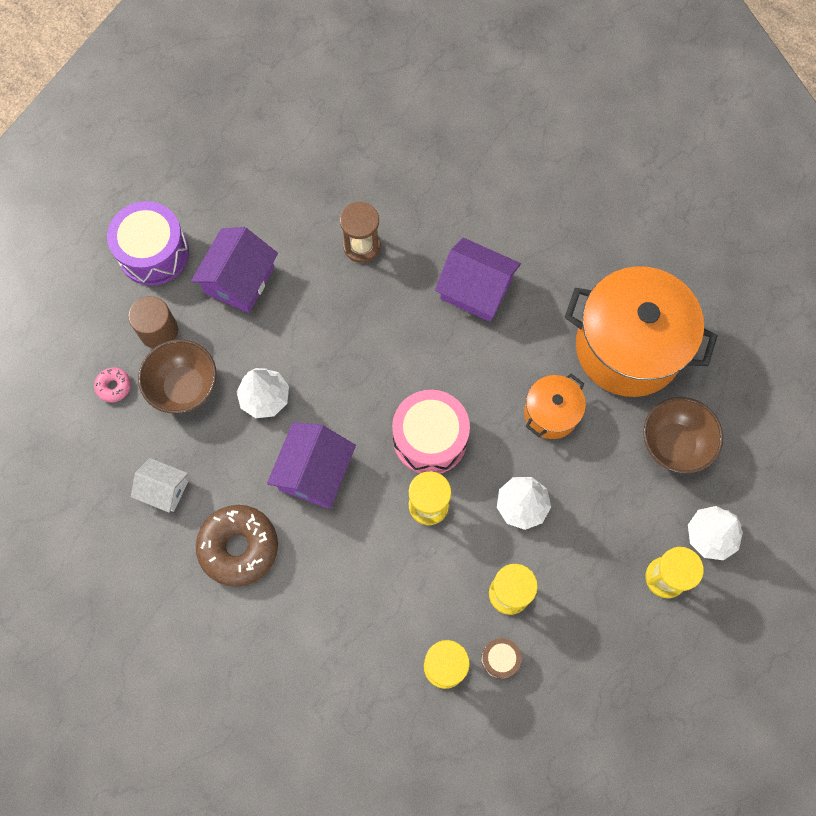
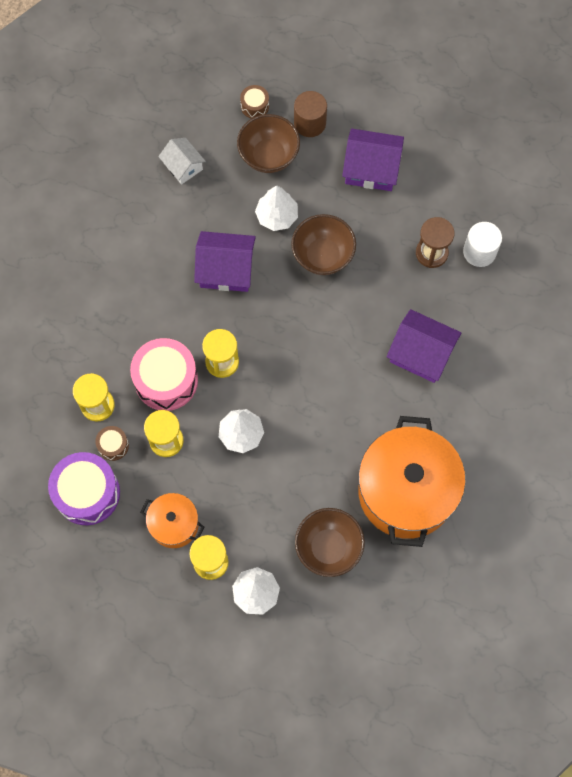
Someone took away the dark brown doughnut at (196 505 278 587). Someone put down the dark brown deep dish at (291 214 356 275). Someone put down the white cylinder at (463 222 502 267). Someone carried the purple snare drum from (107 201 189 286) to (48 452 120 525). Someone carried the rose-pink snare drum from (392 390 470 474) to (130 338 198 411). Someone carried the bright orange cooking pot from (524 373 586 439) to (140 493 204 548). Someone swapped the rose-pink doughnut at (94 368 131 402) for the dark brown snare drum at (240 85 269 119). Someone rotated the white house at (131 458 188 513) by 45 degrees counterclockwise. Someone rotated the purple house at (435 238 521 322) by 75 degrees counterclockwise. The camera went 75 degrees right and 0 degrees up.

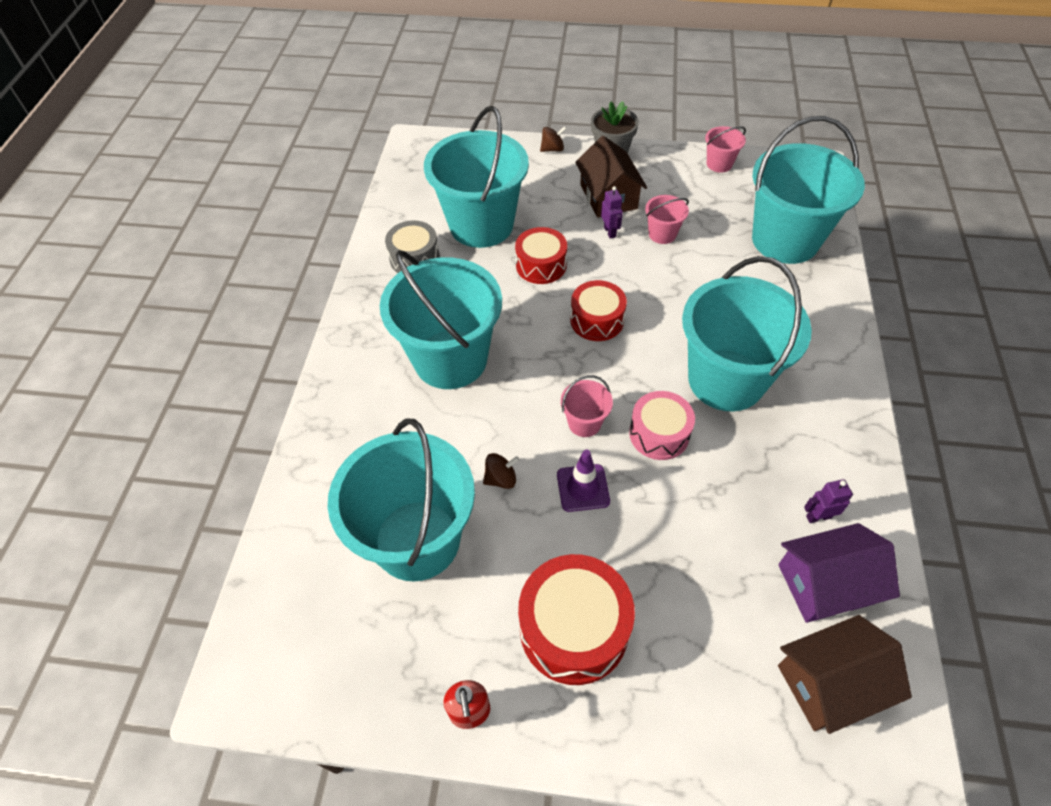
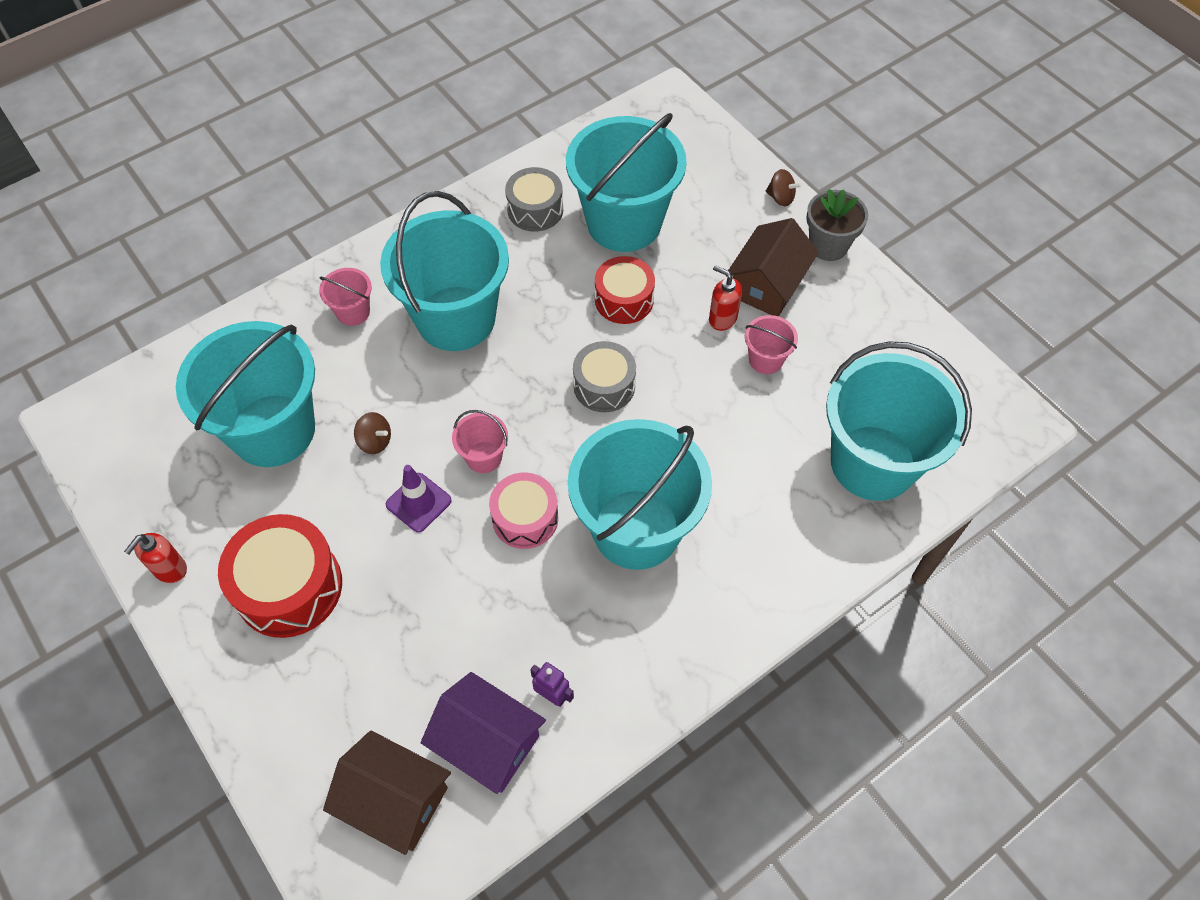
Someone carried the rose-pink sand bucket from (705 126 746 173) to (319 268 372 326). Someone swapped the purple robot at (601 186 623 239) for the red pump bottle at (709 265 742 331). Someone repainted the red snare drum at (570 280 627 341), which became the gray snare drum at (573 341 636 412). The camera went 45 degrees right and 5 degrees up.

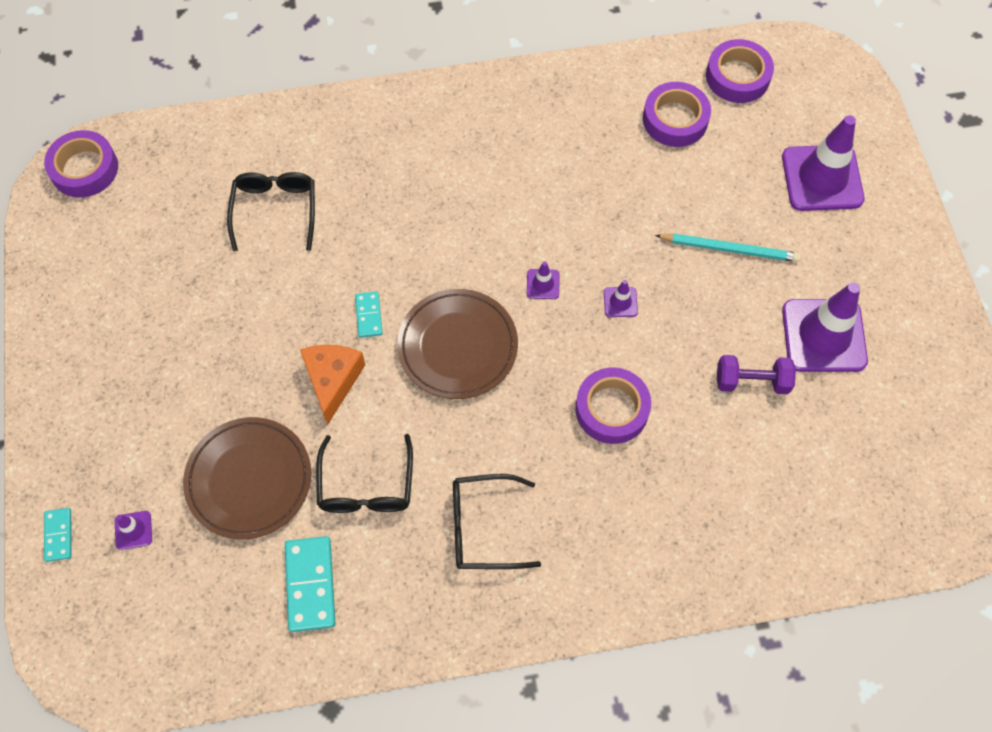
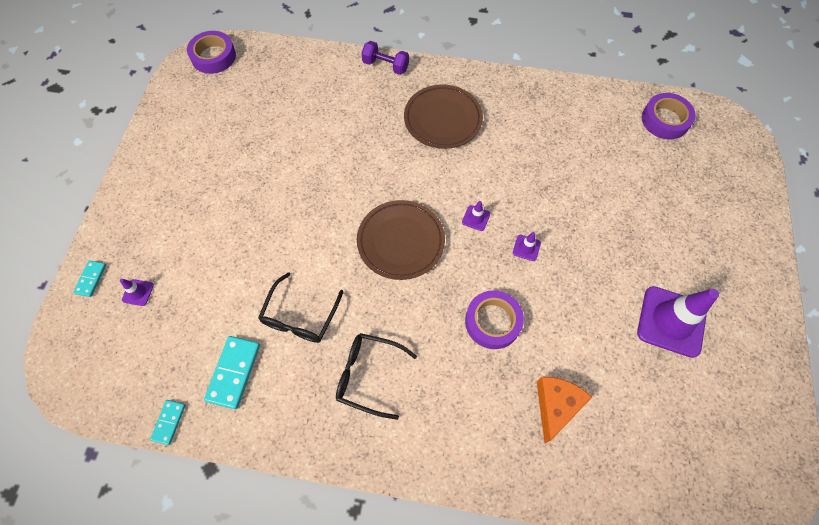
Someone took away the jet-black spectacles at (227 172 315 251). Someone took away the purple sticky tape at (643 82 711 147). Someone took away the aqua pencil at (655 234 801 262). Someone took away the purple safety cone at (782 115 865 211). Someone carried the dark brown dinner plate from (183 417 311 539) to (404 84 483 149). Someone carried the bright orange cheese wedge from (300 345 365 425) to (537 376 592 443). Someone carried the aqua domino tile from (355 292 383 338) to (150 400 185 445). Someone carried the purple hand weight from (717 355 796 394) to (361 41 409 75). The camera went 20 degrees right and 0 degrees up.

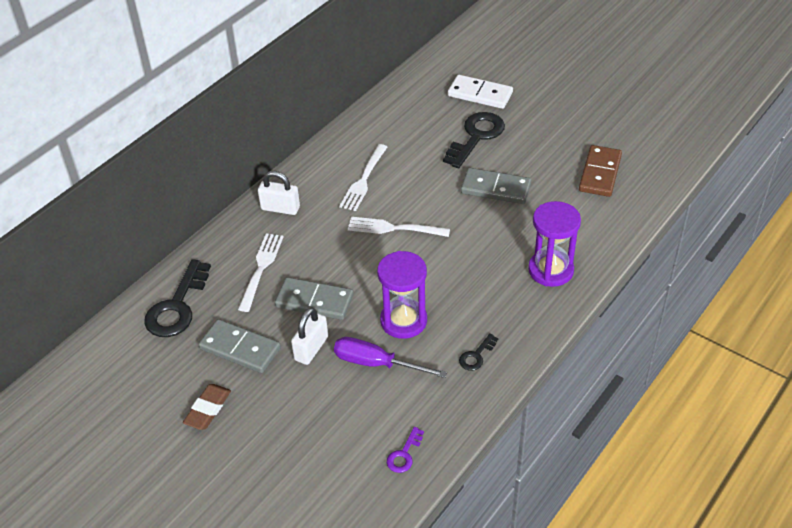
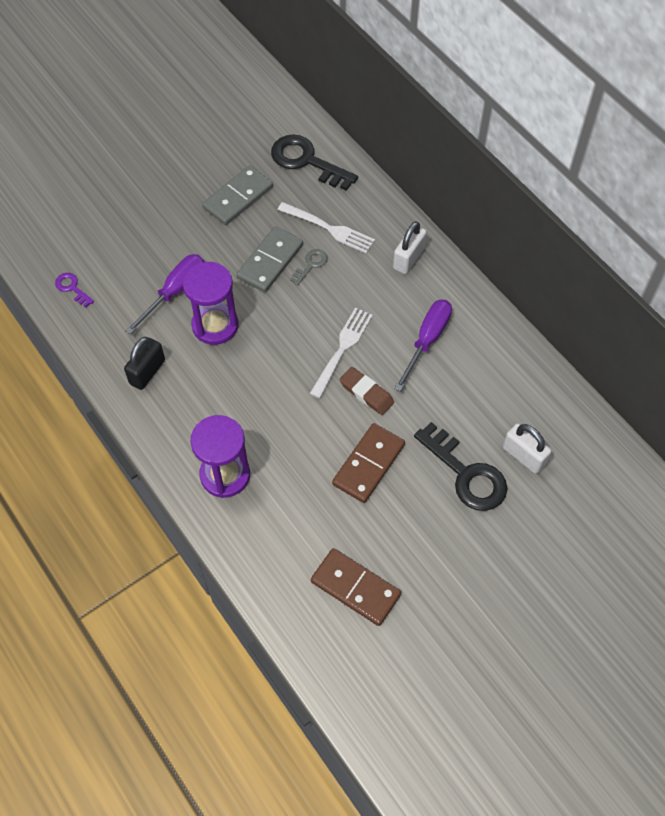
Someone took away the white domino tile at (448 75 513 109). Someone put down the gray latchkey at (290 249 328 286). Someone carried the dark brown gum eraser from (183 384 231 430) to (340 367 394 415). Someone carried the white lock from (291 307 328 365) to (503 423 551 474). Someone swapped the white table fork at (339 144 387 211) for the purple flat screwdriver at (394 299 452 391). Someone swapped the jet-black latchkey at (459 333 498 371) for the jet-black lock at (124 337 165 390). Someone repainted the gray domino tile at (461 168 531 204), which became the dark brown domino tile at (332 423 405 503). The camera went 105 degrees right and 15 degrees up.

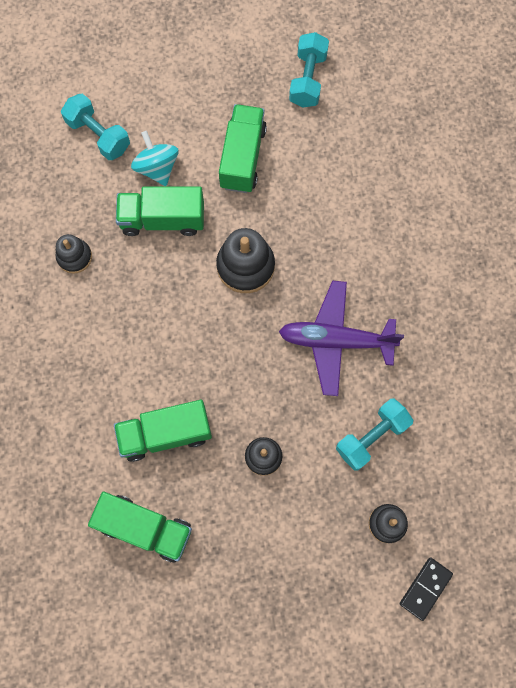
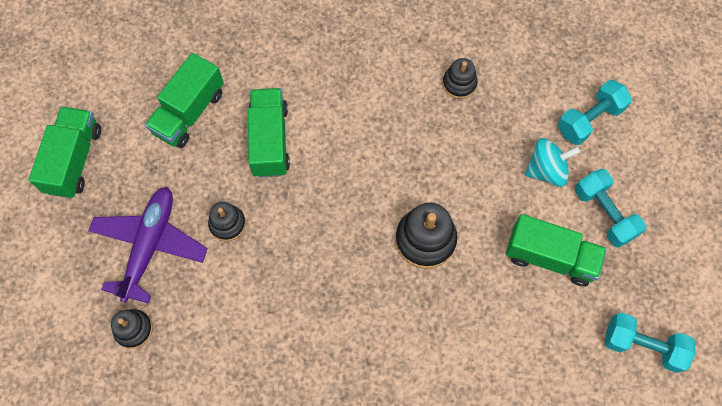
Someone took away the jet-black domino tile at (400 557 453 621). Someone carried the leaf-green toy truck from (116 186 204 236) to (29 106 101 198). Someone carried the purple toy plane from (279 281 404 396) to (88 187 208 303). Someone carried the aqua hand weight from (336 399 413 471) to (575 169 646 248). The camera went 100 degrees right and 5 degrees down.

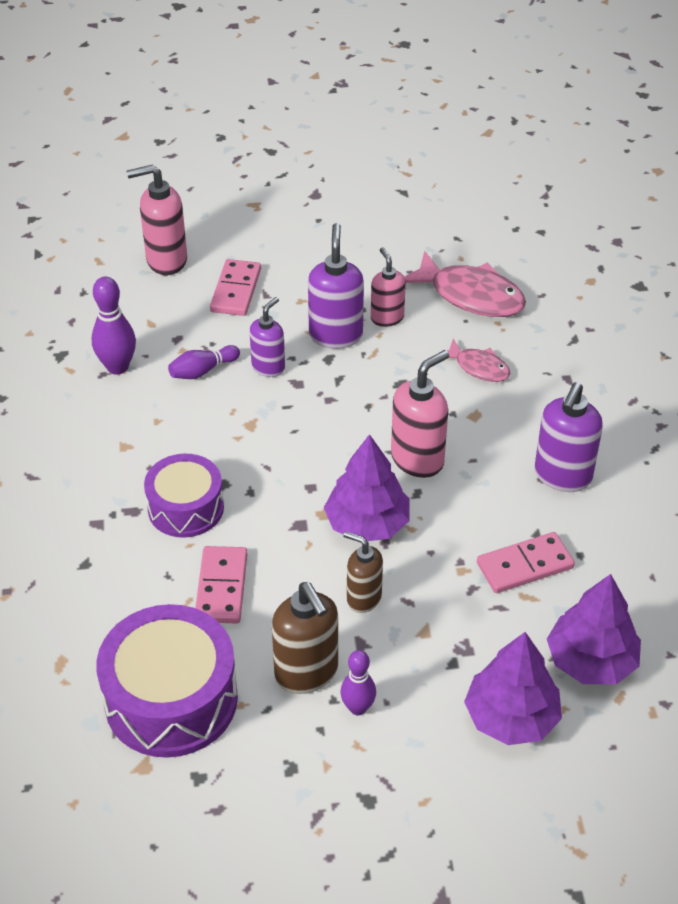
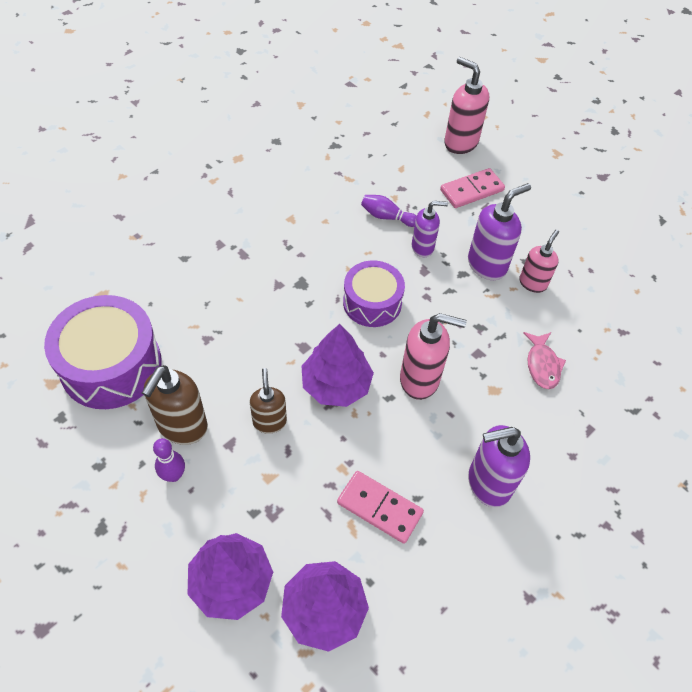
Someone took away the purple tenpin at (92 277 136 375). Someone took away the rose-pink domino tile at (195 546 247 623). Someone took away the rose-pink fish figure at (404 251 526 317). Someone carried the purple snare drum from (144 454 224 538) to (343 260 405 327). The camera went 50 degrees right and 10 degrees up.

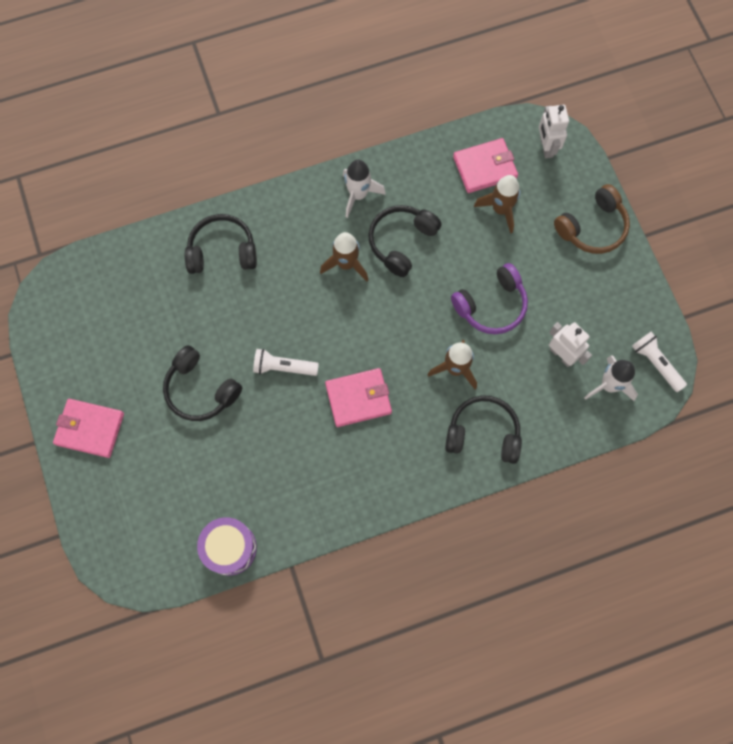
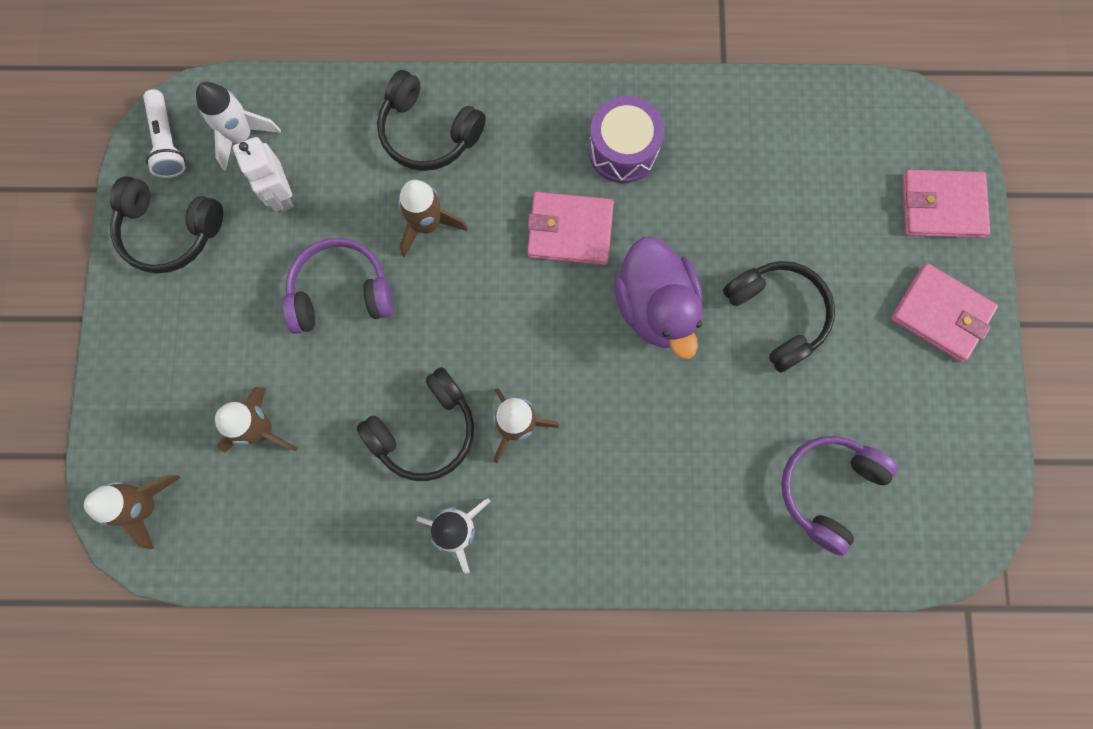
Someone took away the dark brown headset at (554 184 630 254). Someone put down the purple headset at (781 436 898 556). Someone carried the jet-black headset from (185 214 257 274) to (110 176 223 274). Someone carried the purple snare drum from (197 517 257 576) to (588 96 664 183). Someone carried the rose-pink wallet from (453 138 518 193) to (902 170 990 238). Someone swapped the white flashlight at (253 349 319 376) for the purple toy duck at (614 237 703 359). Someone swapped the white robot at (539 105 569 158) for the dark brown toy rocket at (84 475 181 549). The camera went 160 degrees left and 5 degrees up.

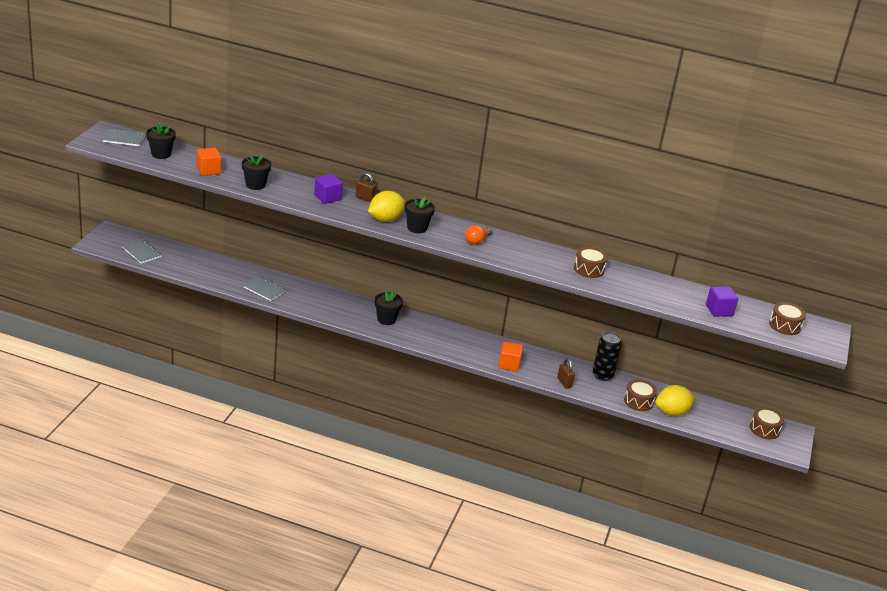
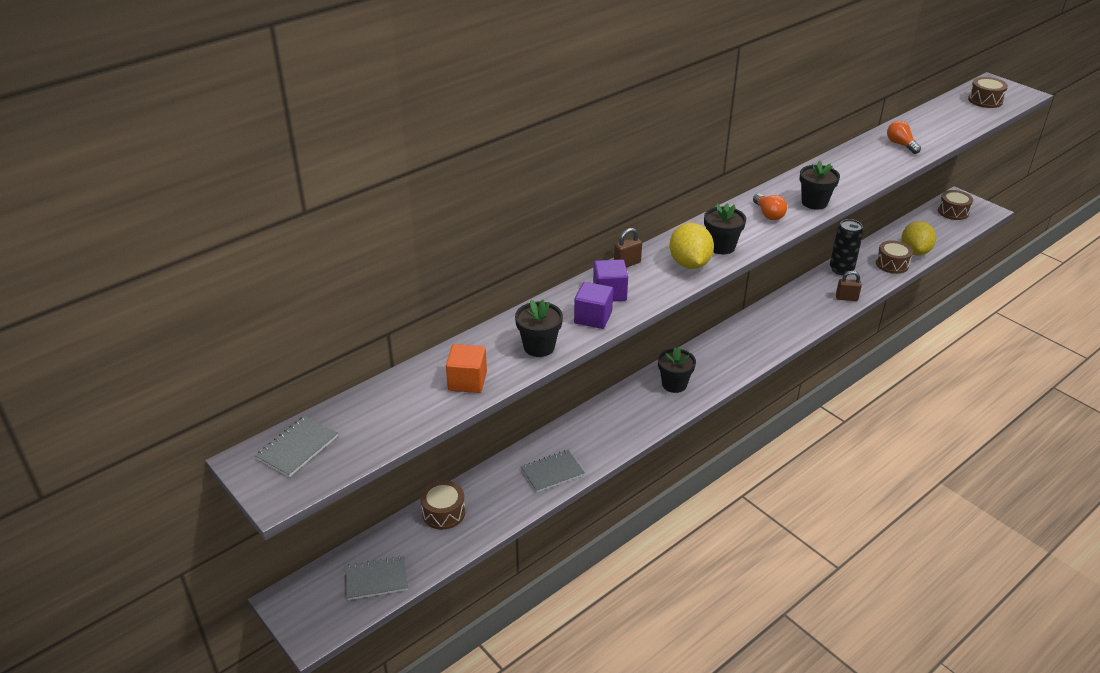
Someone took away the bright orange solid cube at (498 341 523 372). Someone put down the bright orange lightbulb at (887 121 921 154). Someone carried the jet-black potted plant from (146 122 176 159) to (800 161 840 210). Someone carried the dark brown snare drum from (574 247 608 278) to (420 480 465 530). Someone carried the purple solid cube from (706 286 738 317) to (574 282 613 329). The camera went 55 degrees left and 5 degrees up.

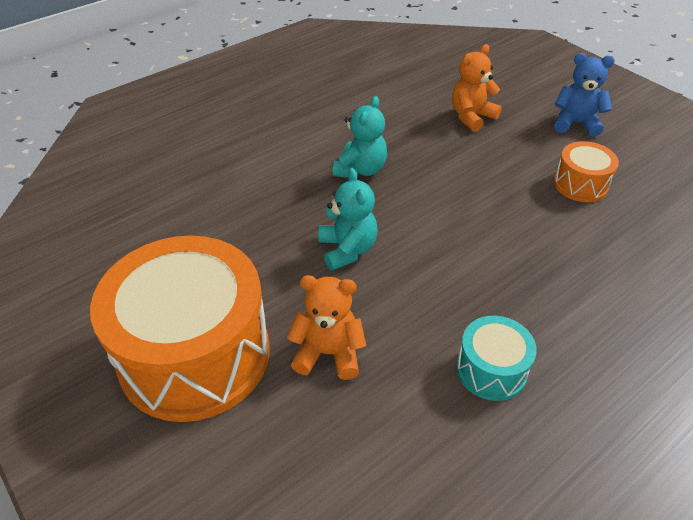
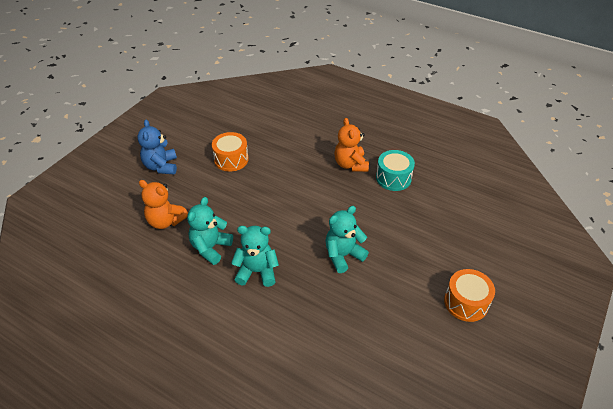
Someone put down the aqua stuffed bear at (187 197 233 265). Someone carried the bright orange stuffed bear from (287 275 366 380) to (334 118 369 172). Someone scaled the bright orange snare drum at (90 235 270 422) by 0.46. The camera went 110 degrees left and 0 degrees up.

